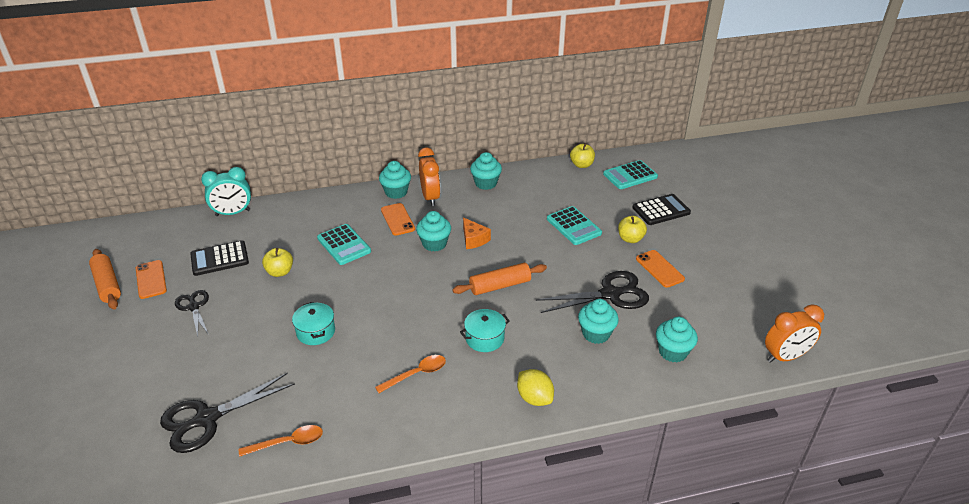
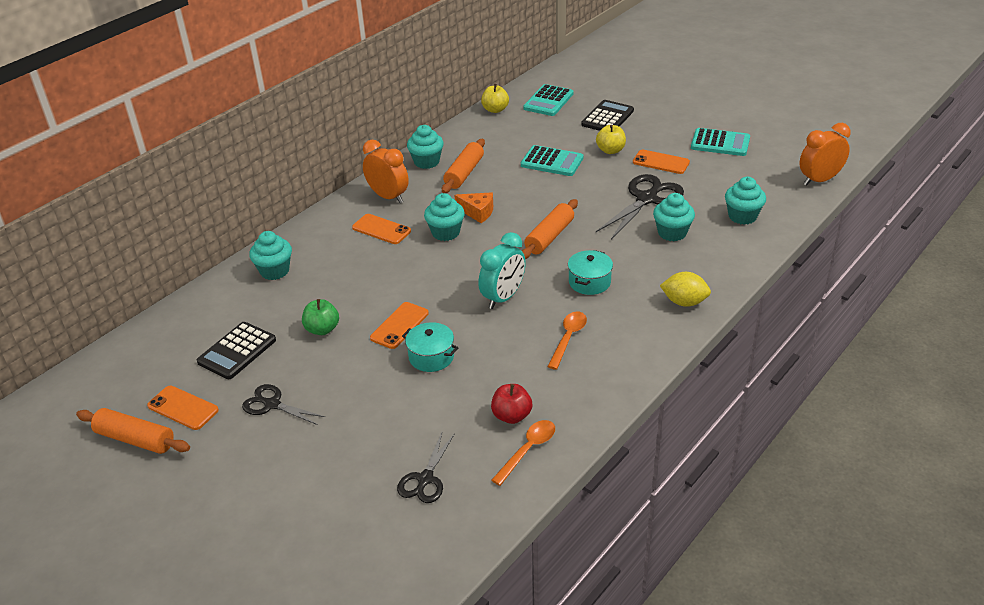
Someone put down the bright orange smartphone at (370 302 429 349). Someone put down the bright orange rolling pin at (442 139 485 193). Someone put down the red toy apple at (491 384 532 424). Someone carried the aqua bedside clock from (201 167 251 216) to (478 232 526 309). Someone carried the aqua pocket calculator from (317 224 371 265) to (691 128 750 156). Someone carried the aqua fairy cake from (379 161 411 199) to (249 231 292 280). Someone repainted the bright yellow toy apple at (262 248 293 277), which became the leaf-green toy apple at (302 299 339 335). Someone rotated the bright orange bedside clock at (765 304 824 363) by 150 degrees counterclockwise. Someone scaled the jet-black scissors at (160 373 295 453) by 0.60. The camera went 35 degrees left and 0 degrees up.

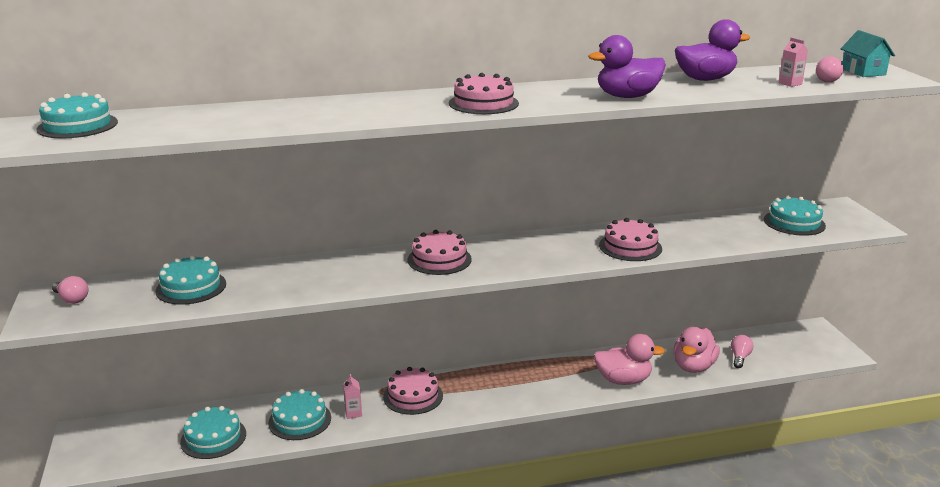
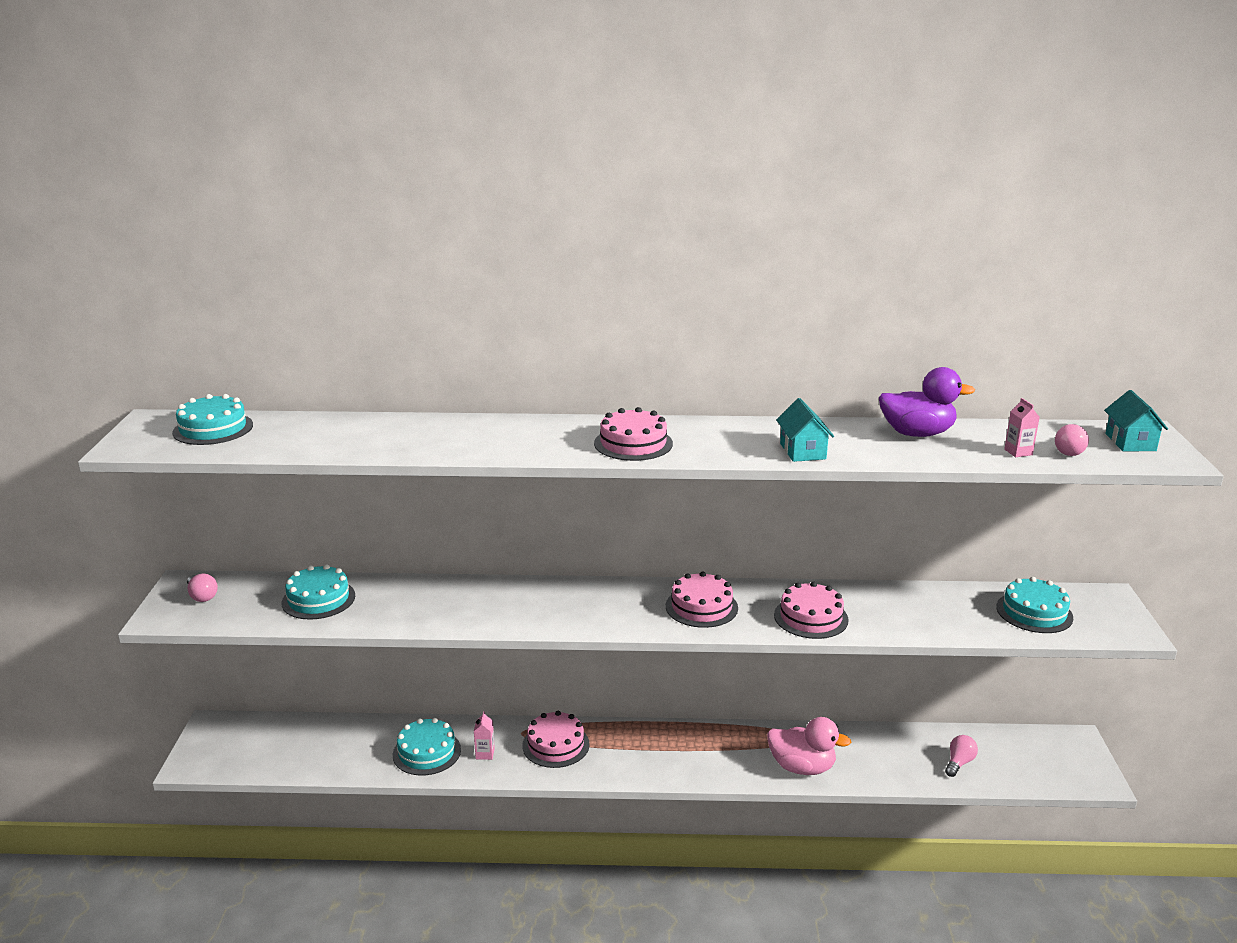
Someone took away the aqua layer cake at (180 406 246 459). Someone took away the rose-pink toy duck at (674 327 720 373). Someone carried the rose-pink layer cake from (408 230 472 275) to (666 572 738 628). Someone swapped the purple toy duck at (588 35 666 98) for the aqua house at (776 398 834 462). The camera went 15 degrees right and 0 degrees up.

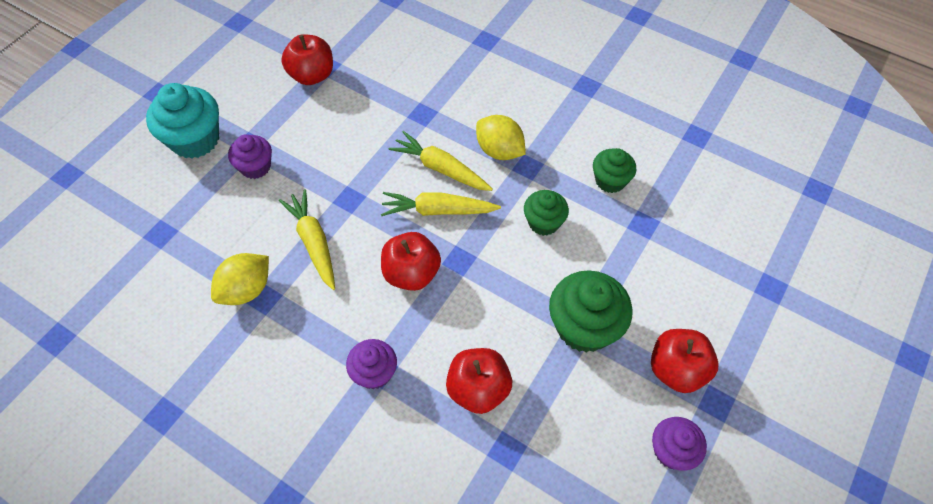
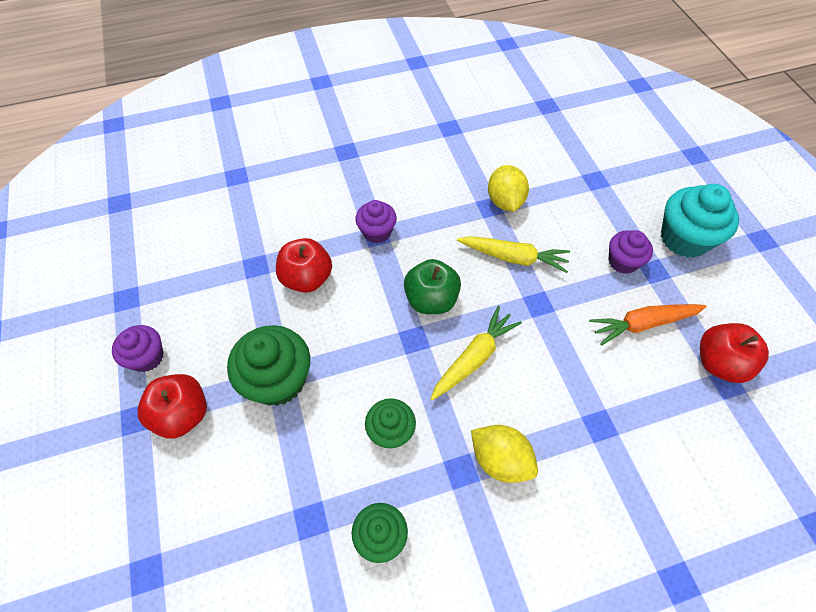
Someone took away the bright yellow root vegetable at (389 131 493 191). Someone put down the bright orange root vegetable at (589 304 707 345). Someone repainted the red toy apple at (381 232 441 291), which became the leaf-green toy apple at (404 259 461 314). Someone rotated the bright yellow citrus fruit at (476 115 526 160) by 45 degrees clockwise. The camera went 130 degrees right and 0 degrees up.

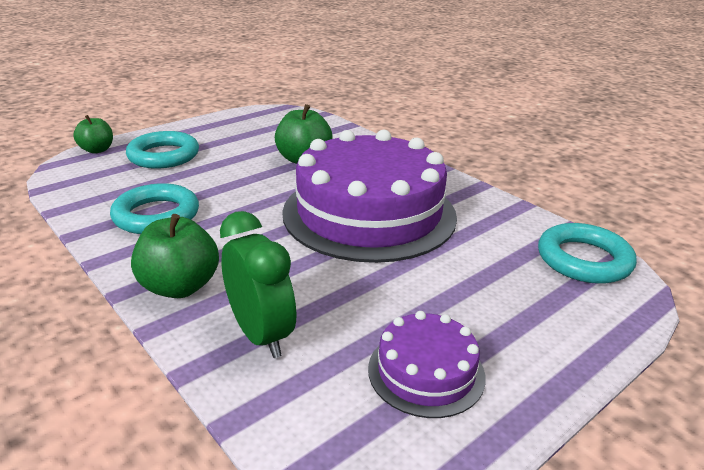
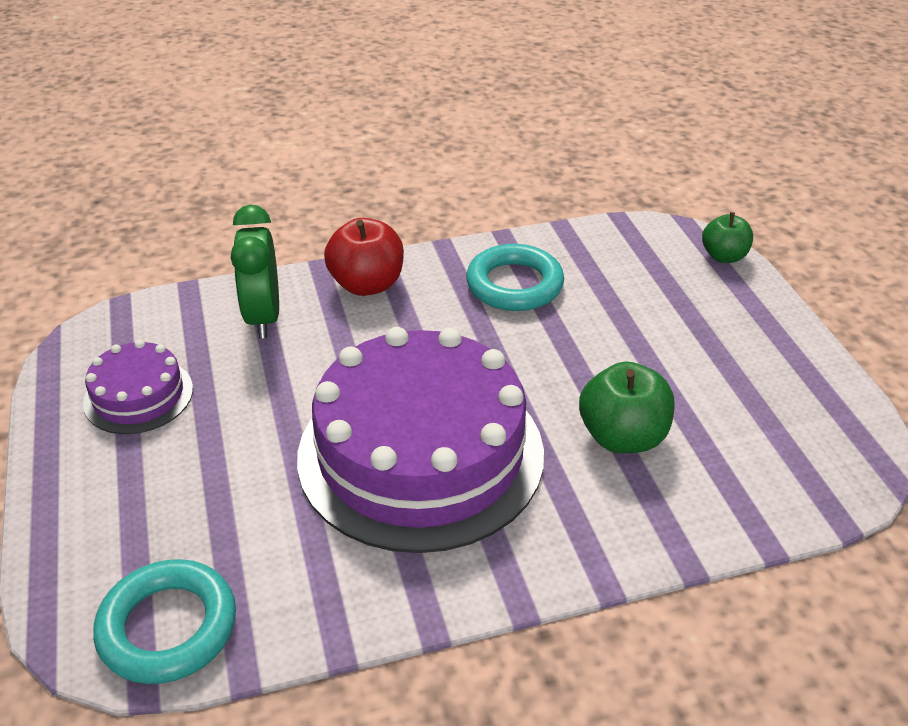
Someone took away the aqua hoop at (126 131 199 169). Someone repainted the leaf-green toy apple at (131 214 219 298), which became the red toy apple at (324 218 404 296). Someone rotated the leaf-green bedside clock at (220 211 296 358) by 90 degrees clockwise. The camera went 115 degrees right and 10 degrees up.

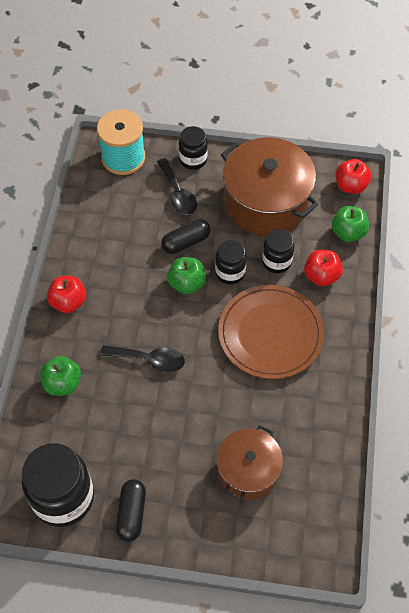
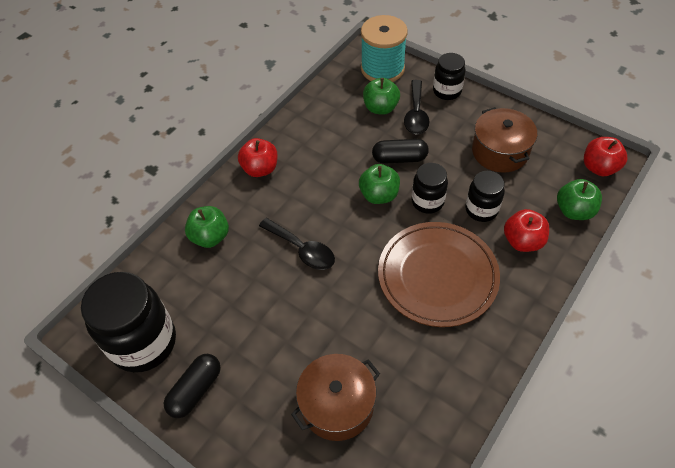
Someone put down the leaf-green toy apple at (363 78 400 115). Someone scaled the dark brown cooking pot at (221 137 319 236) by 0.61. The camera went 30 degrees right and 5 degrees down.

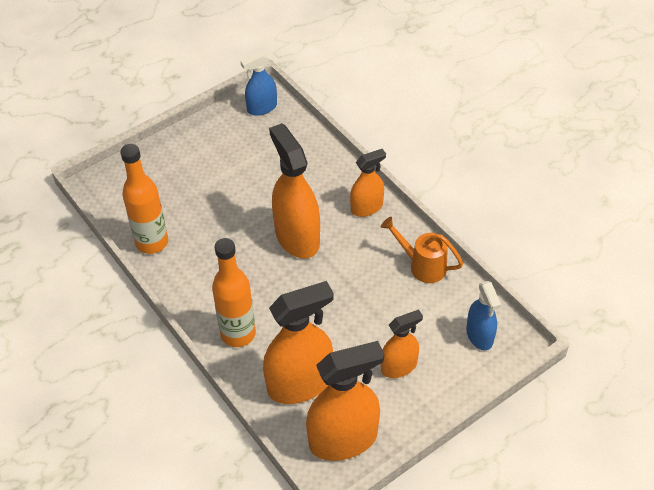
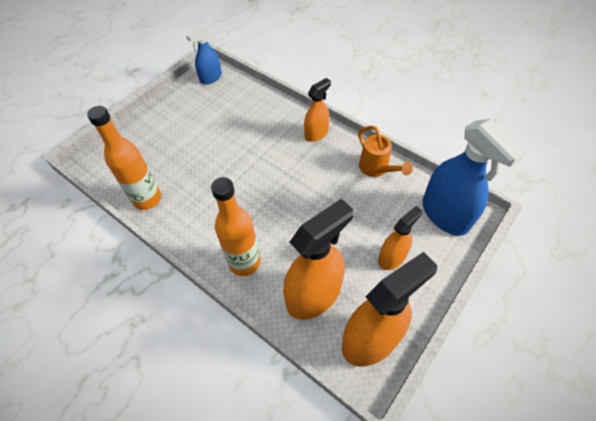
Someone took away the bright orange spray cleaner at (269 123 320 258). Someone rotated the bright orange watering can at (381 217 463 283) by 135 degrees counterclockwise. Someone scaled the cobalt spray cleaner at (467 281 501 350) by 1.75. The camera went 15 degrees left and 5 degrees up.

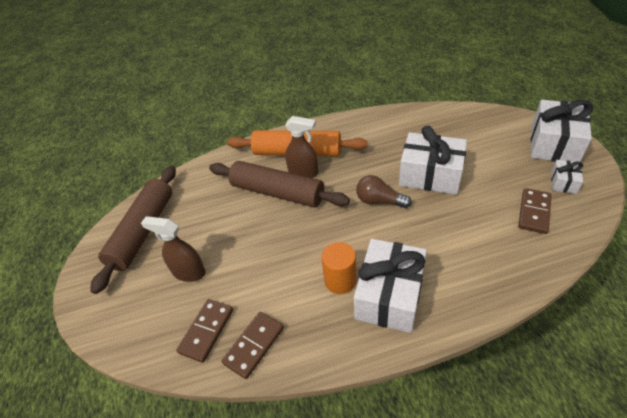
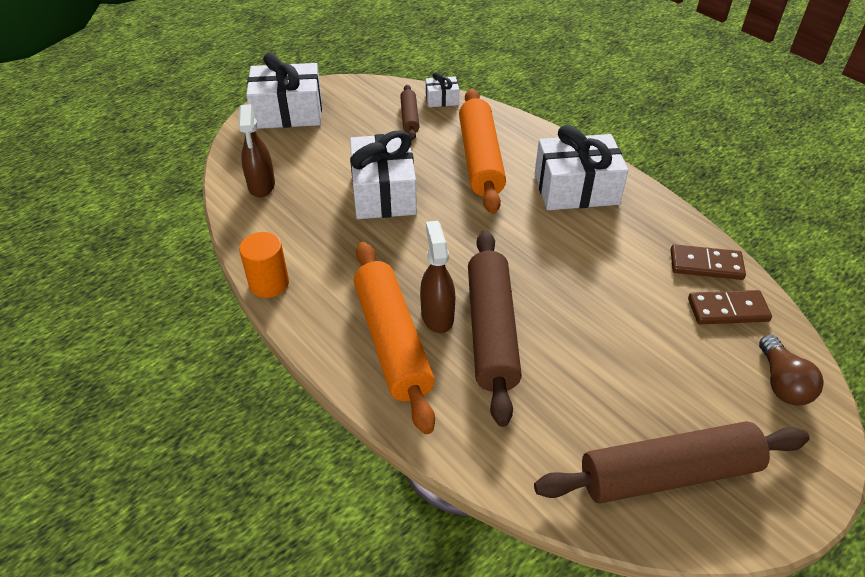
Someone put down the bright orange rolling pin at (459 89 506 214). Someone carried the dark brown spray cleaner from (141 216 205 282) to (238 104 275 197). Someone carried the bright orange cylinder from (321 242 357 294) to (239 232 289 298). Someone carried the dark brown lightbulb from (356 175 412 208) to (759 335 824 406). Someone carried the white wrapped gift from (551 160 583 194) to (425 72 459 107). Someone swapped the dark brown domino tile at (518 188 552 234) for the dark brown rolling pin at (400 85 419 140). The camera went 120 degrees left and 0 degrees up.

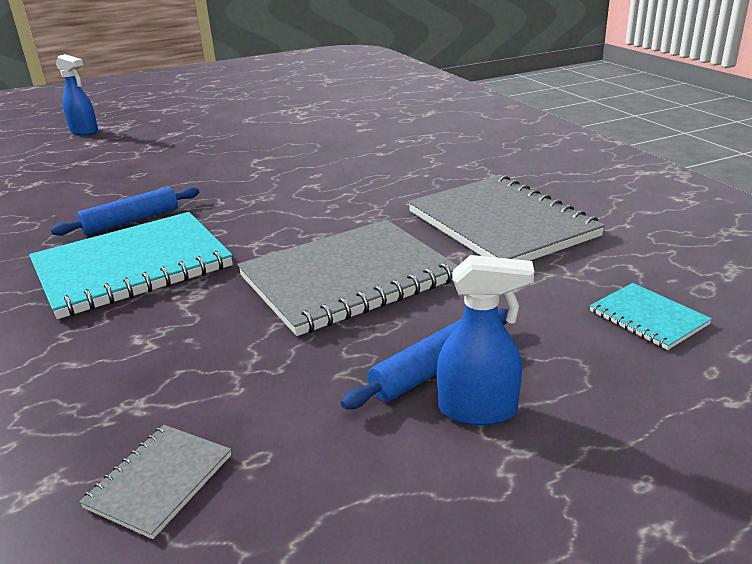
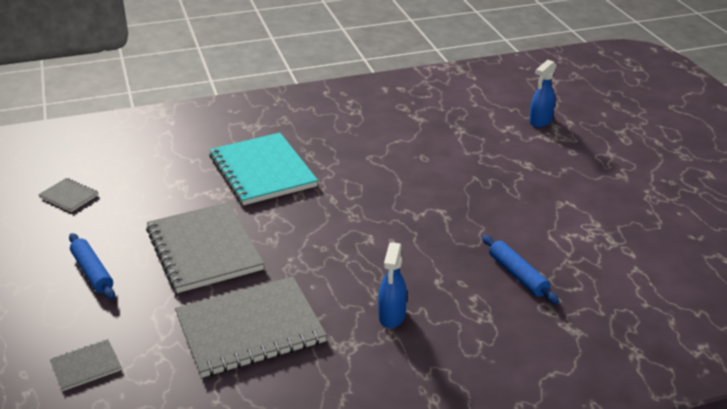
Someone carried the cobalt rolling pin from (50 187 199 236) to (482 235 559 304). Someone carried the cobalt spray cleaner from (437 255 534 425) to (378 242 407 328). Someone repainted the aqua notepad at (590 283 712 350), which became the gray notepad at (50 339 122 391). The camera went 95 degrees right and 5 degrees up.

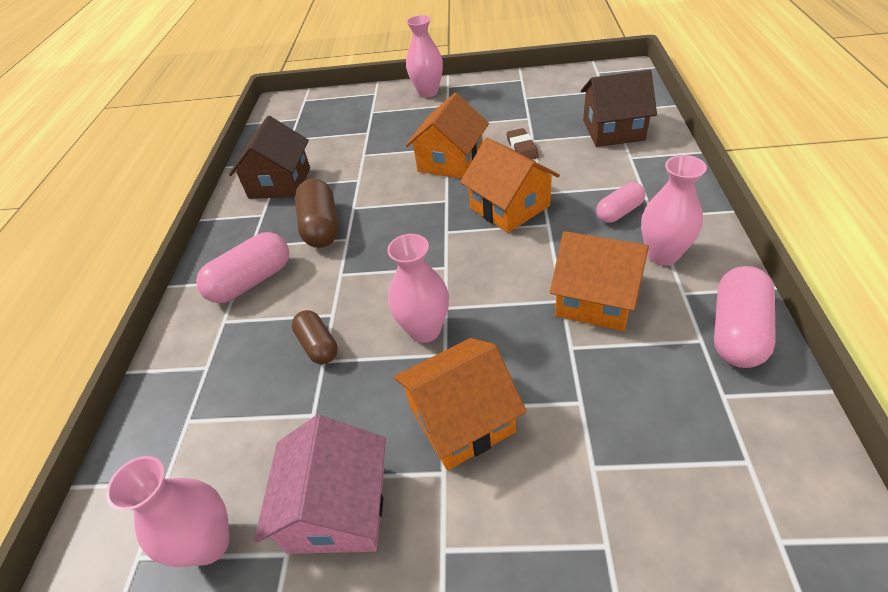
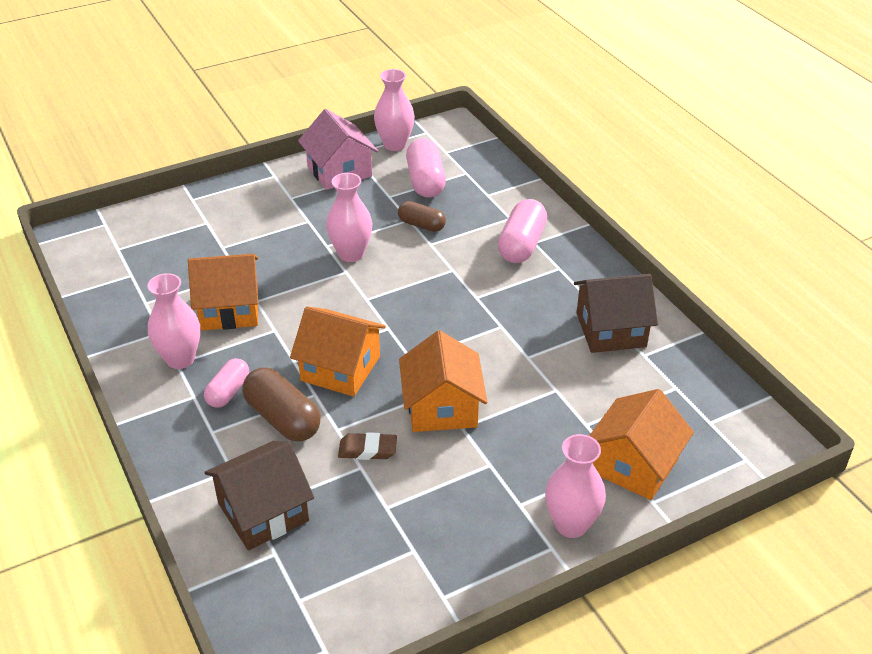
Someone carried the dark brown pill from (295 179 339 248) to (242 367 321 442). Someone carried the bright orange house from (394 338 527 470) to (589 389 694 500). Someone carried the rose-pink pill from (714 266 776 368) to (406 138 446 197). Someone rotated the dark brown house at (229 116 310 199) by 75 degrees counterclockwise. Someone rotated the dark brown gum eraser at (506 128 539 159) by 45 degrees counterclockwise. The camera went 145 degrees right and 5 degrees down.

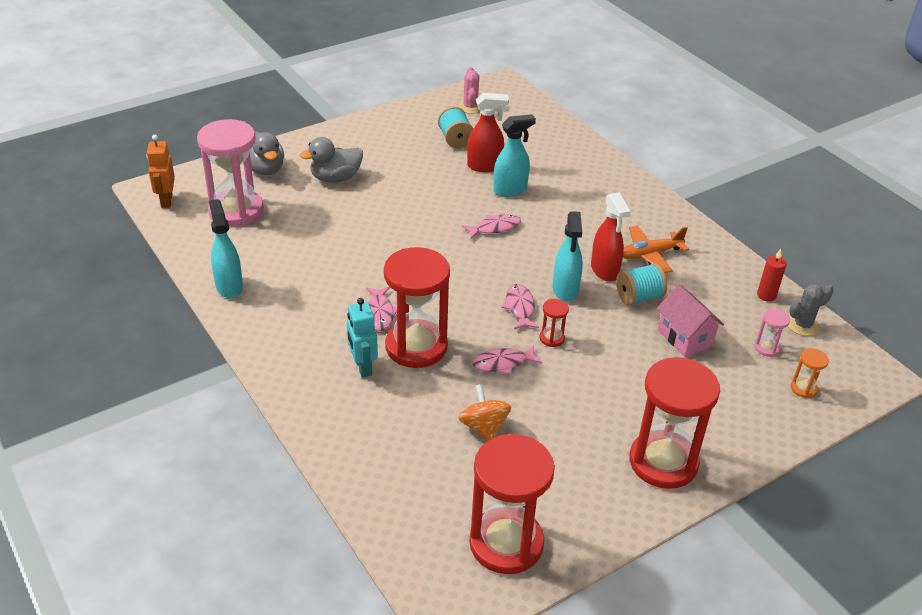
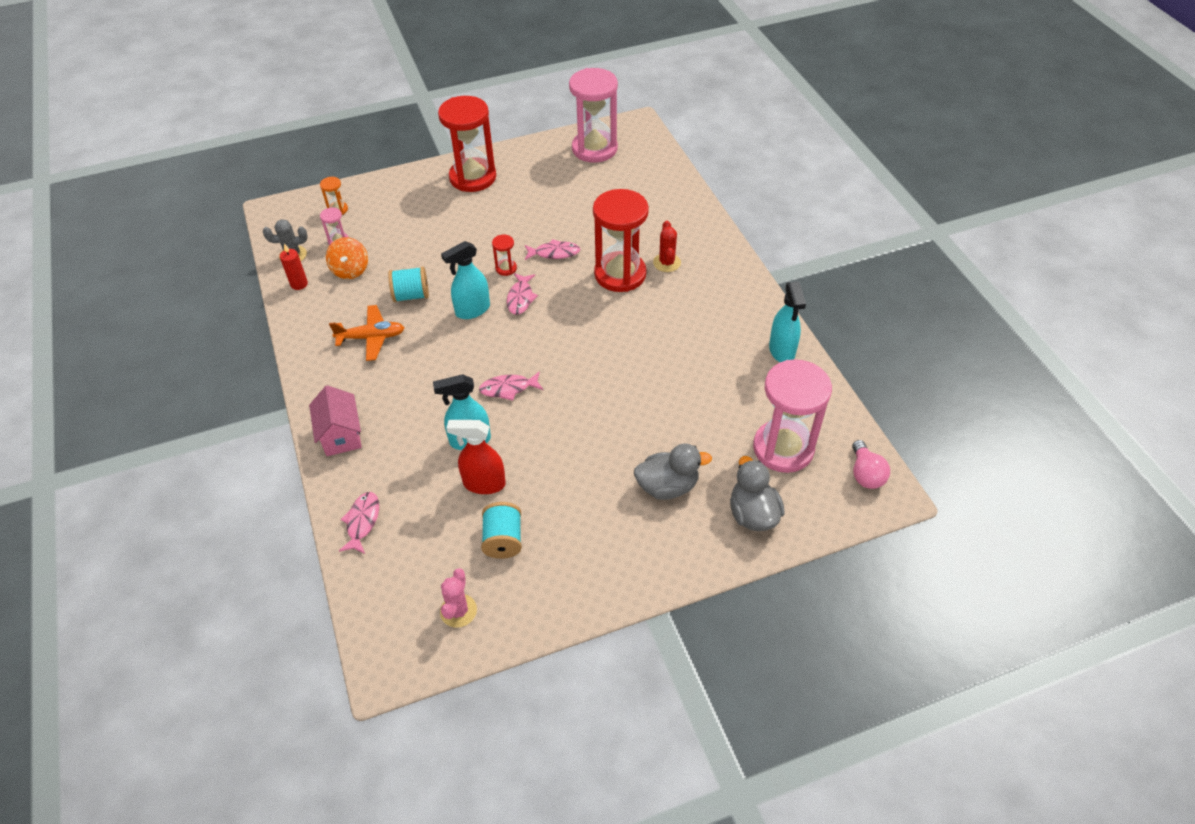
Someone took away the red spray cleaner at (591 192 631 282). Someone carried the rose-pink fish figure from (366 287 397 331) to (339 492 379 554). Someone carried the bright orange toy top from (458 384 511 441) to (326 237 368 279). Someone carried the rose-pink house from (657 284 724 357) to (309 385 362 456). Someone swapped the bright orange robot at (146 135 175 208) for the rose-pink lightbulb at (852 440 890 489). Someone swapped the aqua robot at (347 298 378 378) for the red cactus at (653 221 681 272). Someone repainted the red sand timer at (469 434 555 574), which became the rose-pink sand timer at (569 68 618 163). Someone rotated the aqua spray cleaner at (553 211 583 302) by 135 degrees counterclockwise. The camera went 165 degrees left and 10 degrees up.

